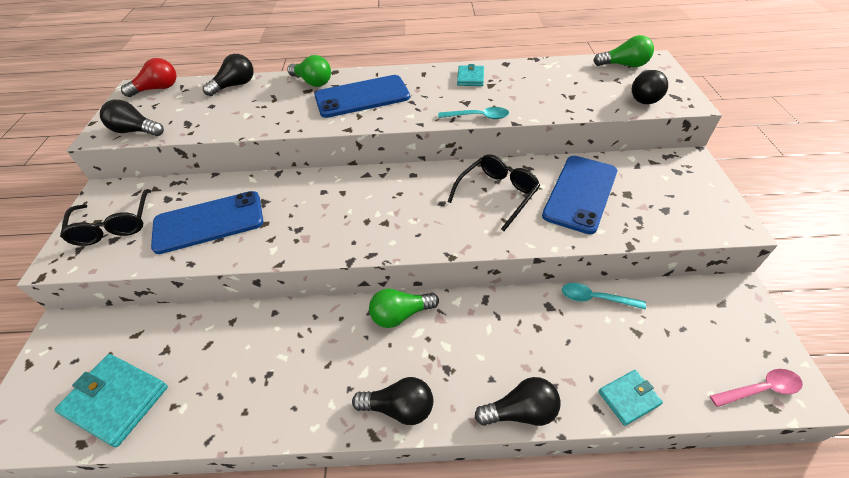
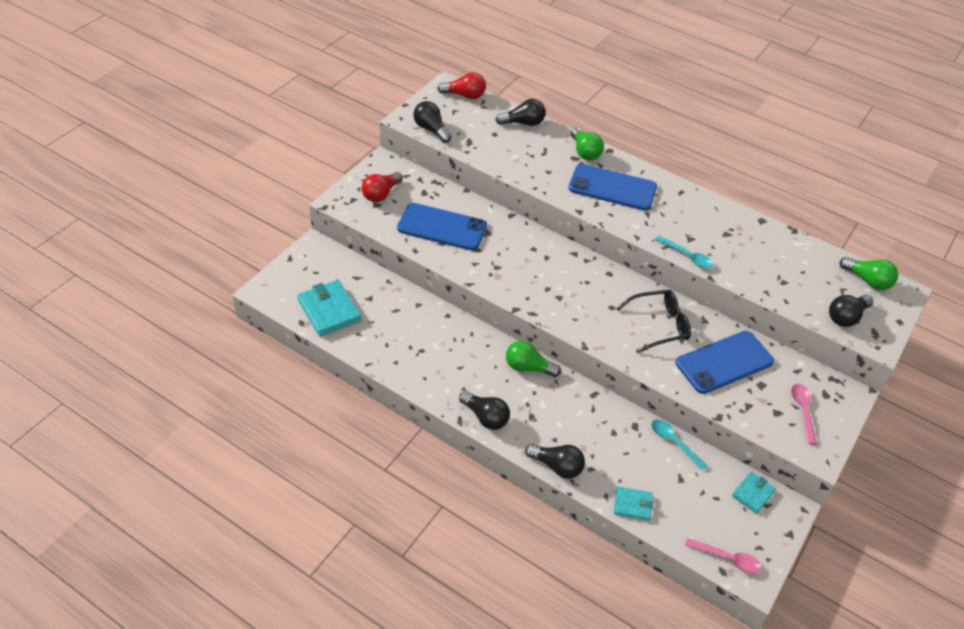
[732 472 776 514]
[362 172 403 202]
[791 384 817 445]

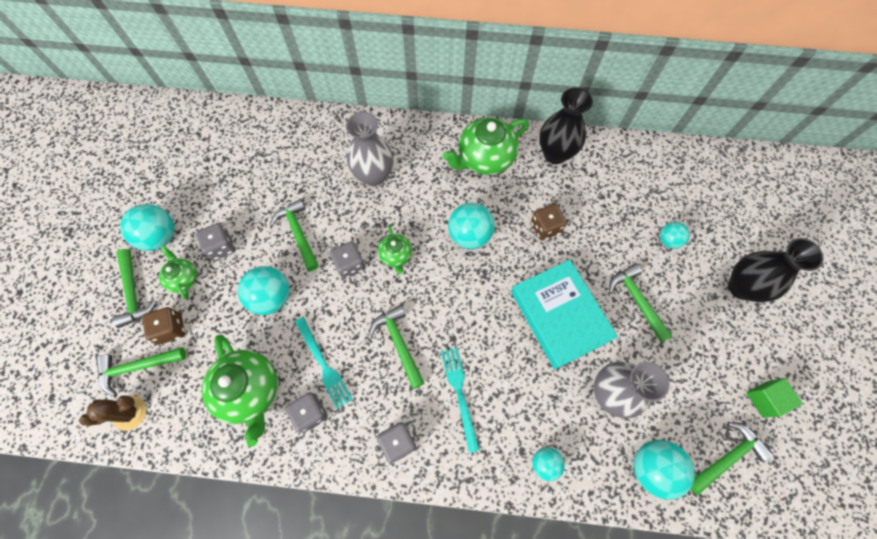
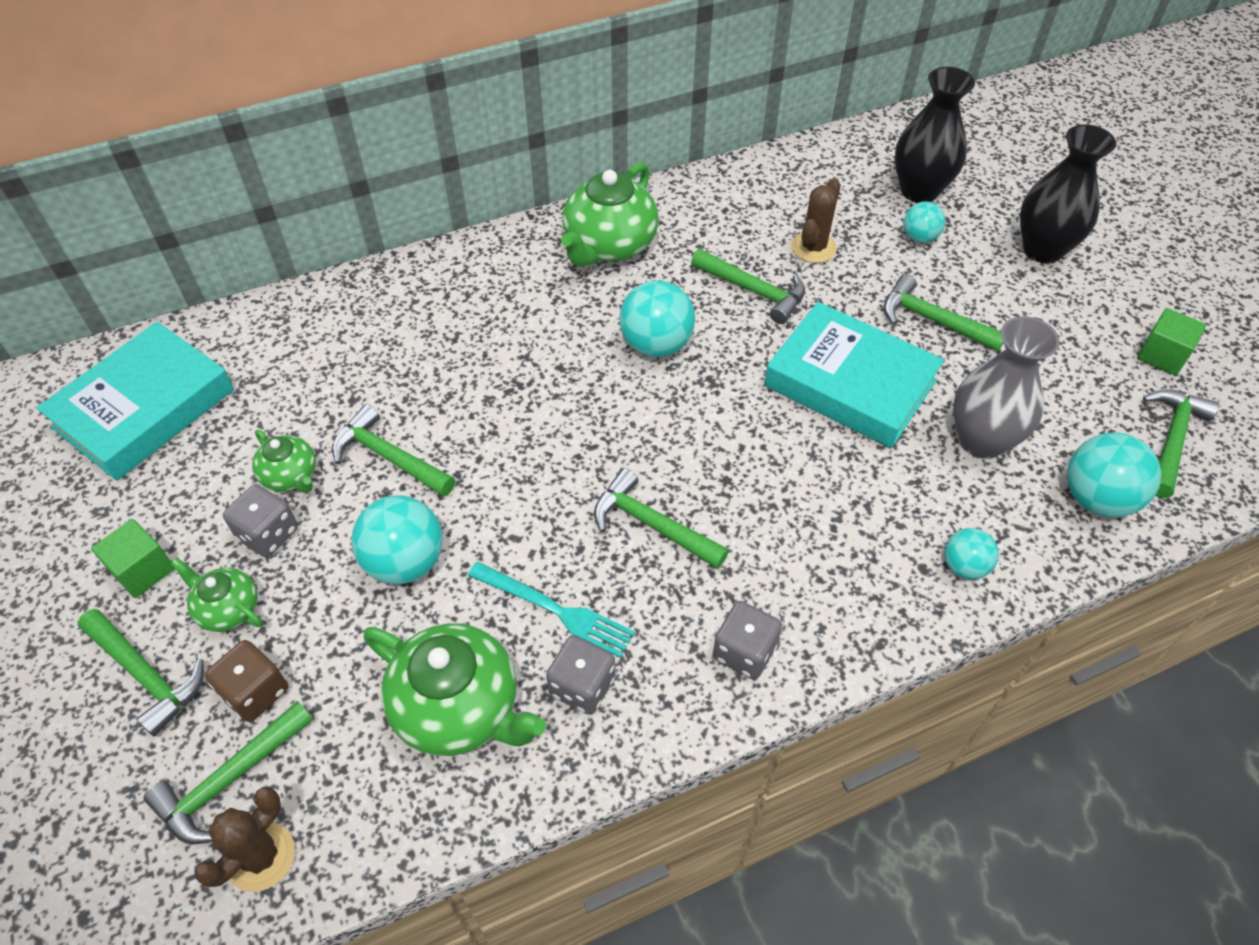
[895 67 975 203]
[346 112 393 186] (first image)
[91 519 175 598]
[691 249 805 324]
[252 430 316 493]
[330 241 365 279] (first image)
[441 347 480 453] (first image)
[791 178 841 263]
[36 322 234 481]

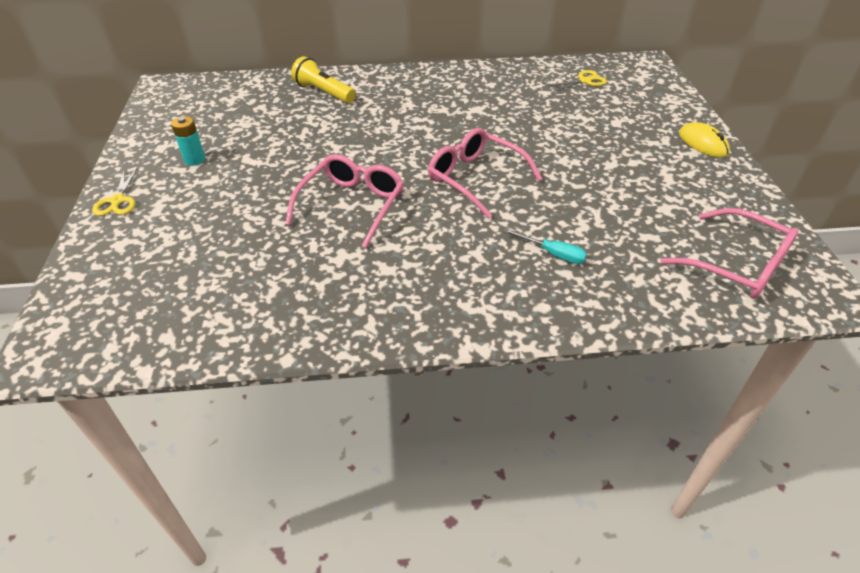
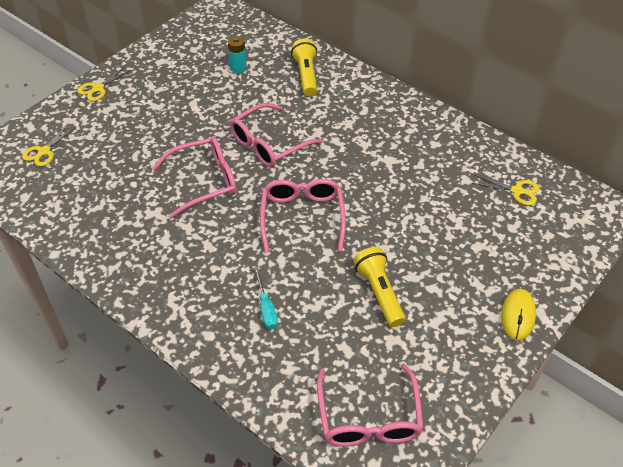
[228 36 247 73]
[230 103 323 167]
[22 124 75 167]
[353 247 405 327]

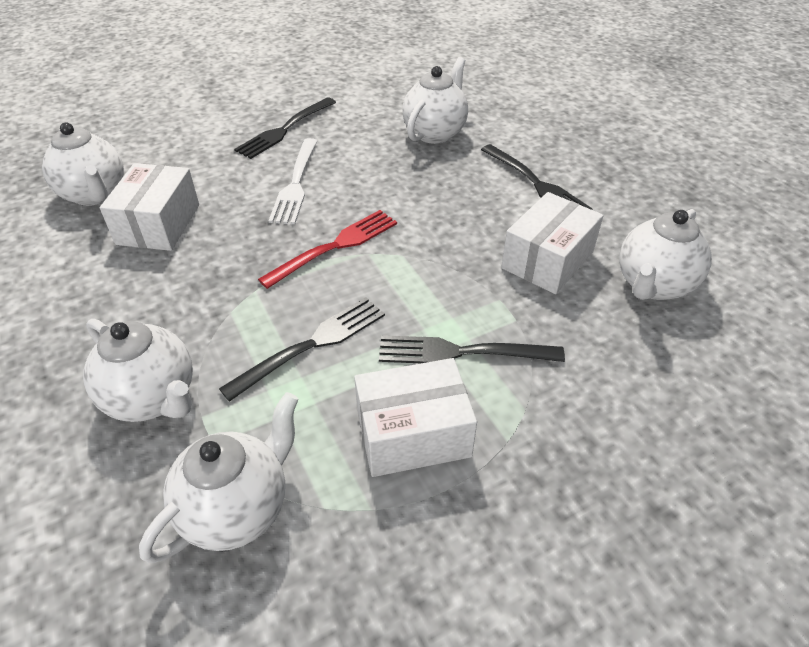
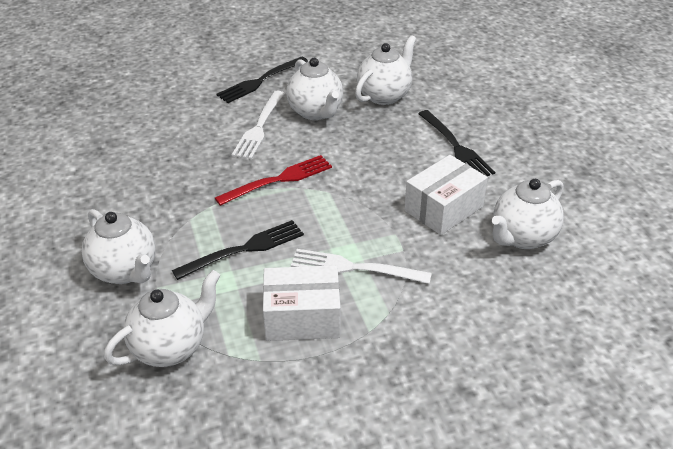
[286 58 343 120]
[100 163 199 251] (first image)
[291 249 432 284]

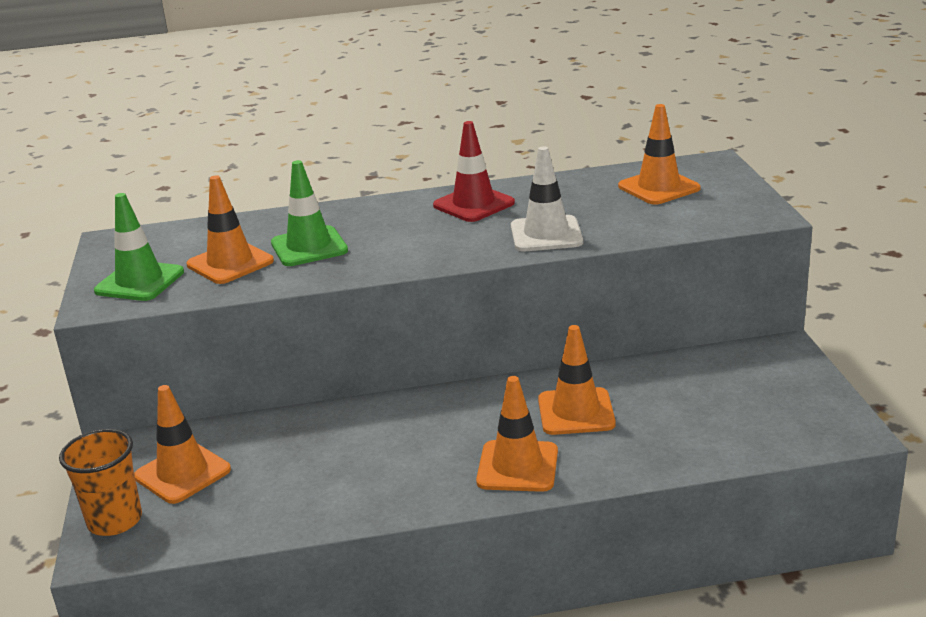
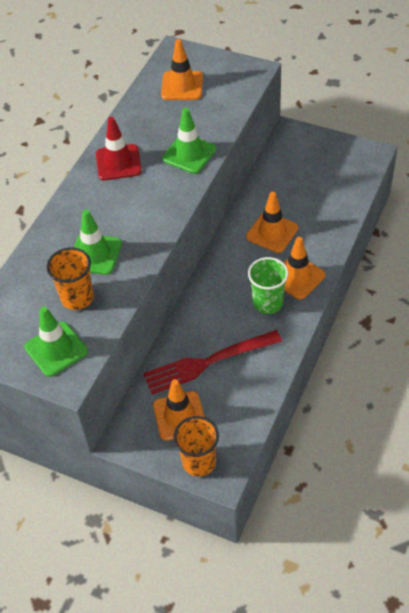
[162 108 216 174]
[47 247 94 310]
[248 257 288 314]
[143 330 282 394]

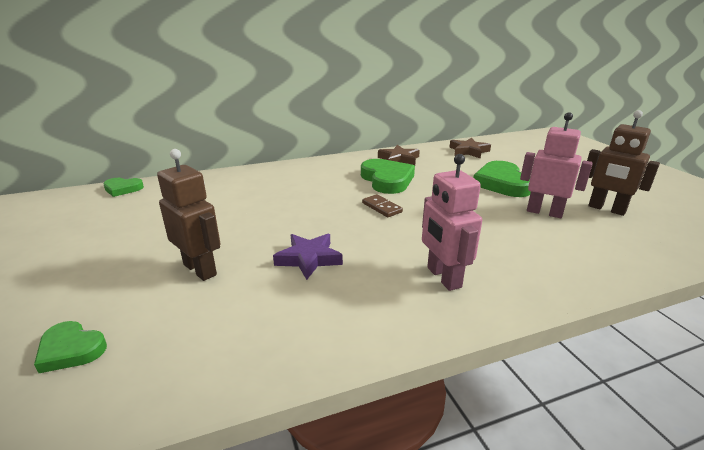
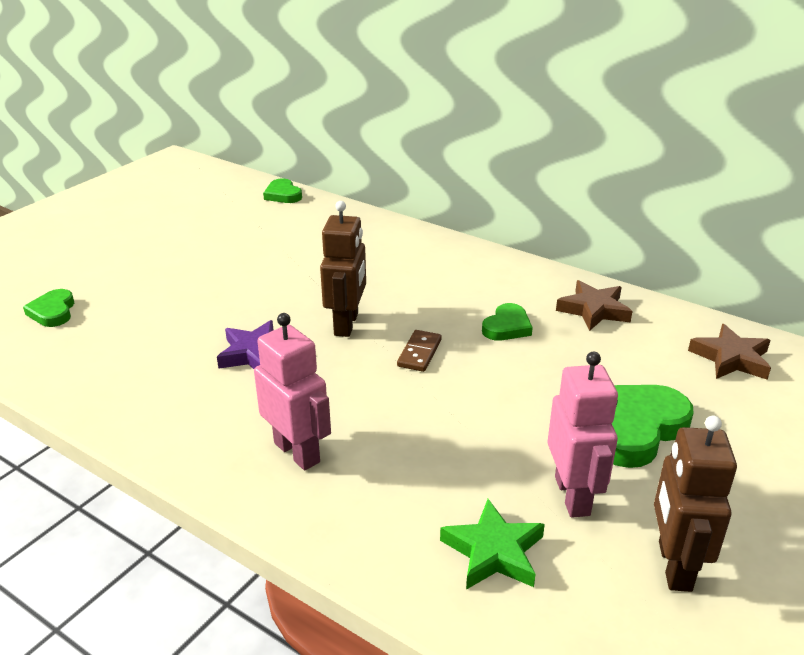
[320 201 366 337]
[254 313 331 470]
[482 303 533 341]
[440 499 545 590]

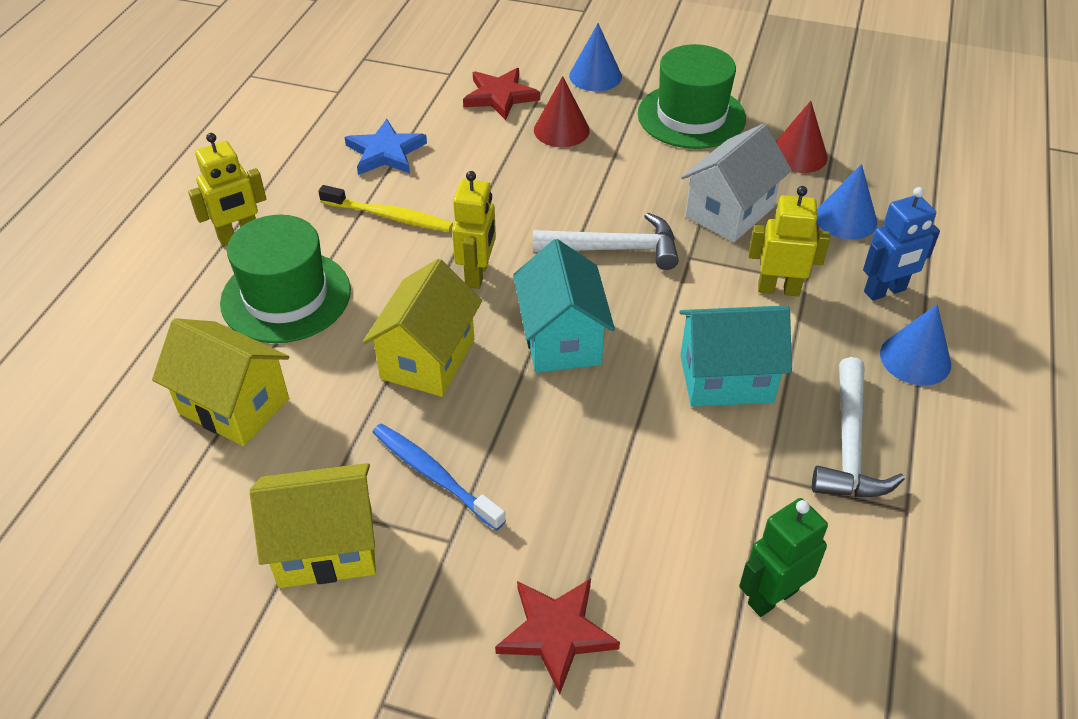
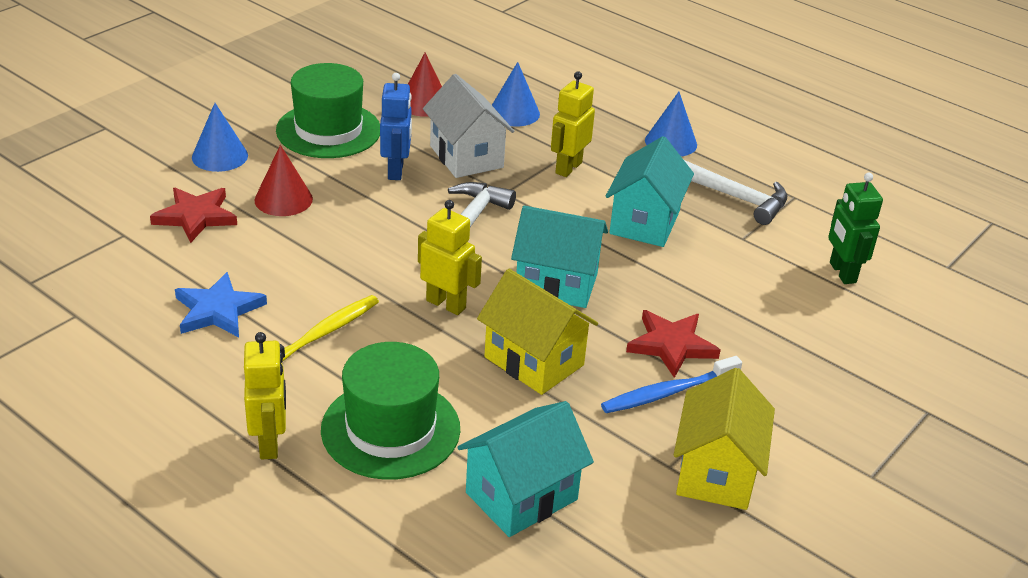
[380 73 412 180]
[457 401 594 537]
[626 310 721 378]

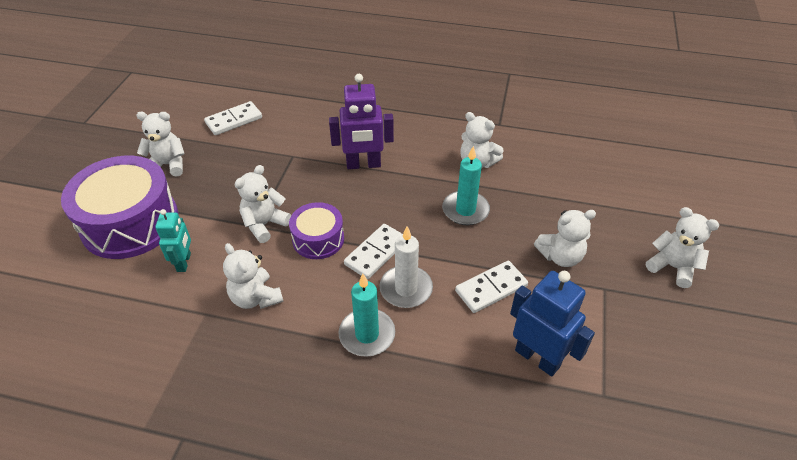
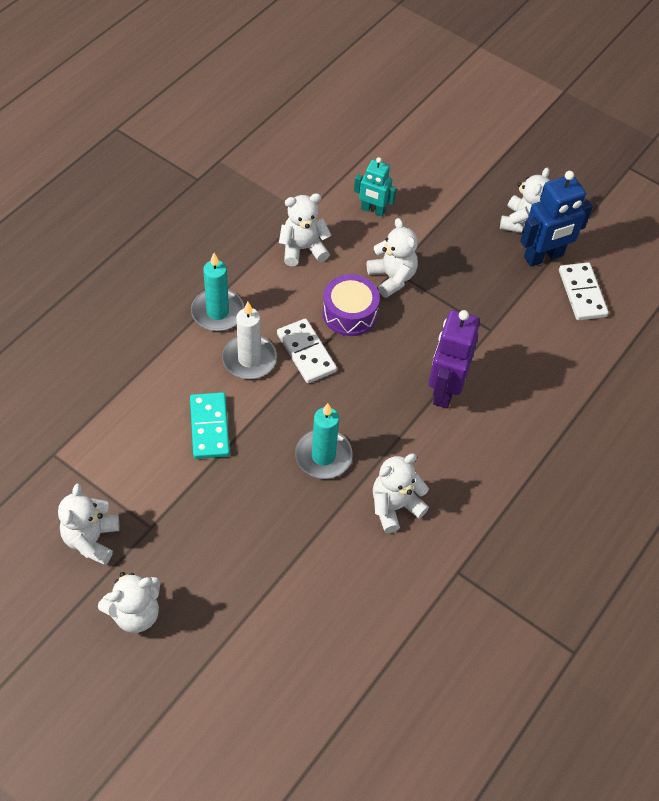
[61 156 179 259] (first image)
[58 483 120 565]
[190 392 230 459]
[520 171 593 267]

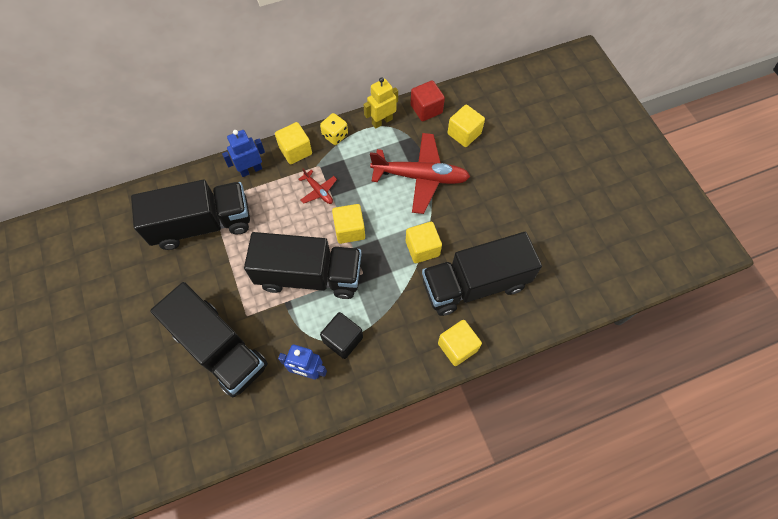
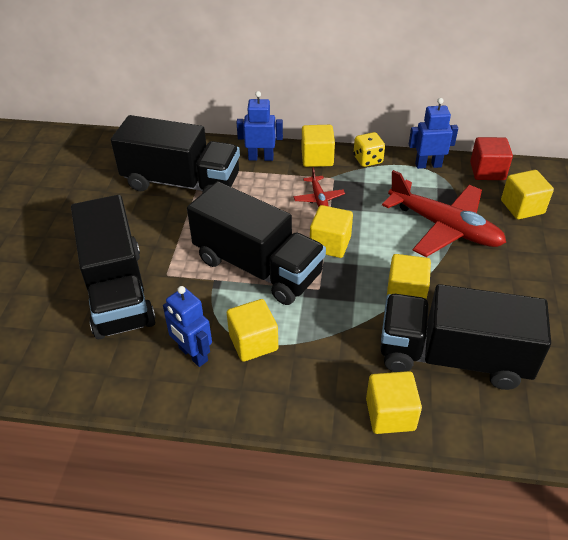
[409 98 458 169]
[227 299 278 362]

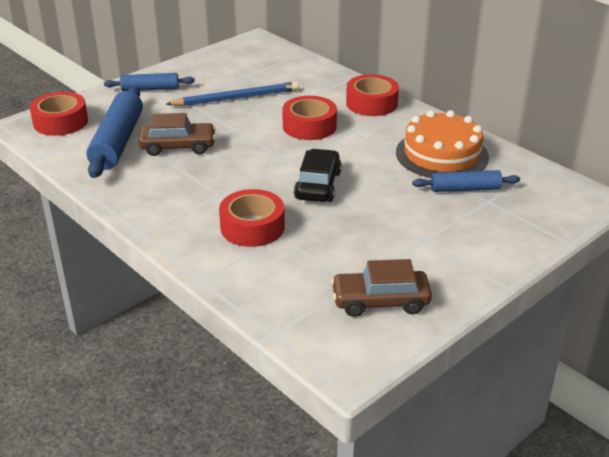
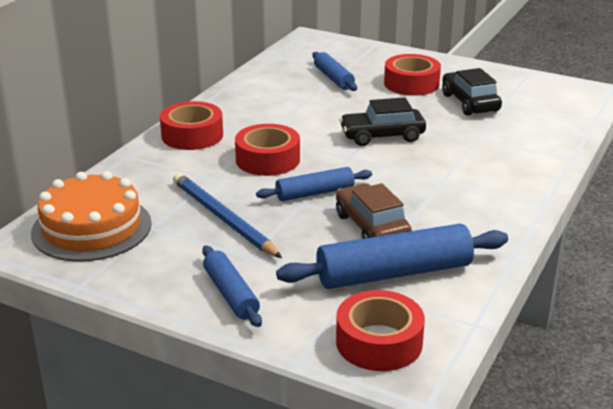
[31 171 152 262]
[384 54 441 96]
[331 259 432 317] (first image)
[442 68 502 116]
[256 167 372 201]

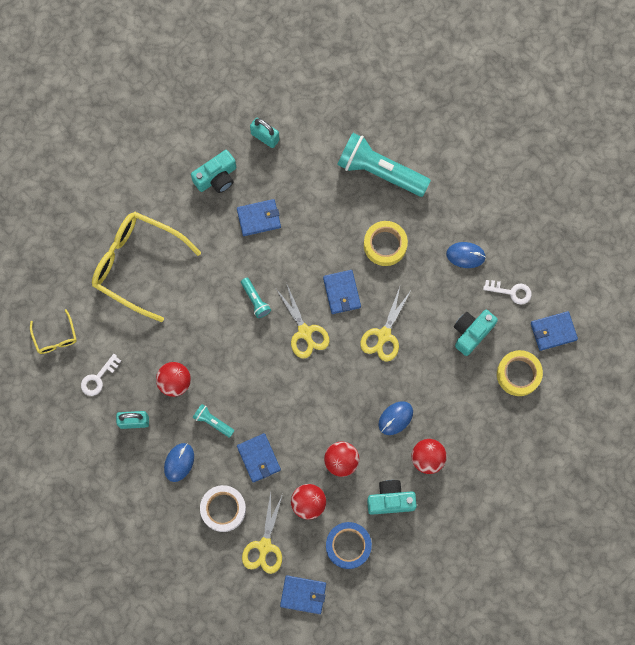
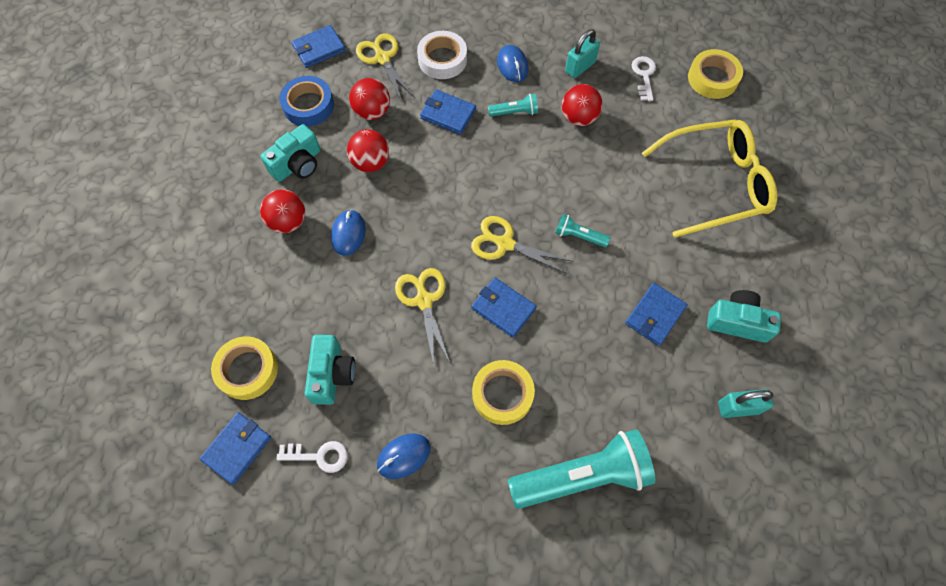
[707 290 781 343]
[277 441 348 473]
[688 49 743 99]

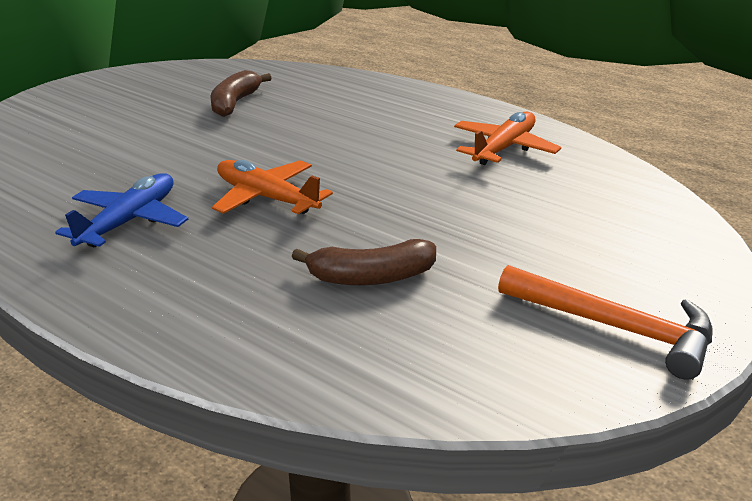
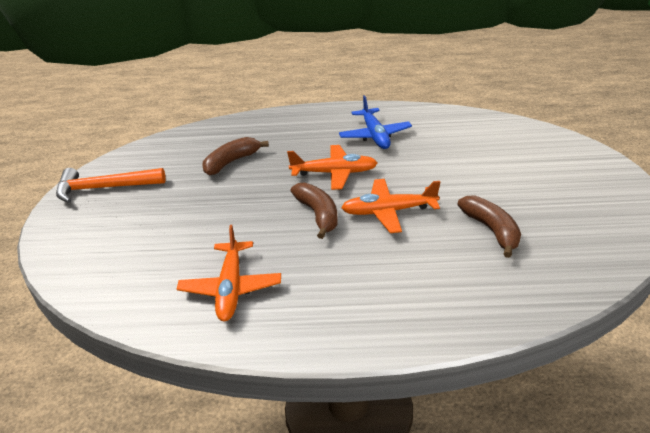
[341 179 440 233]
[291 183 338 239]

